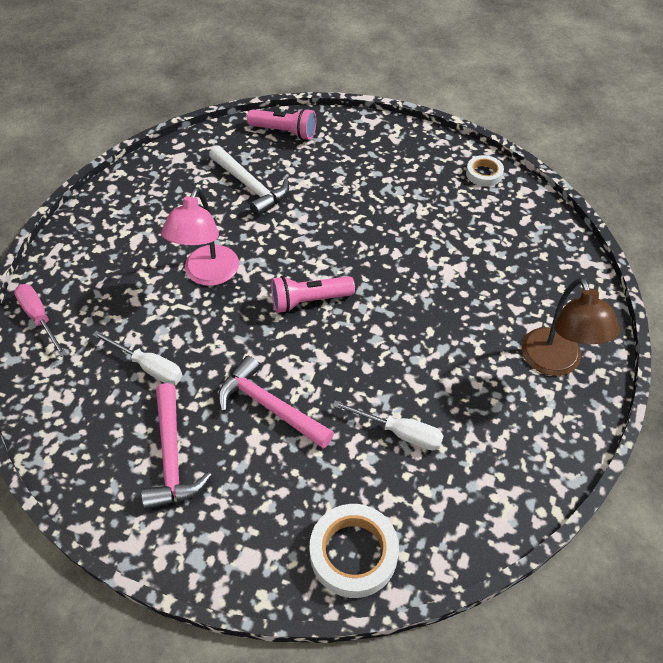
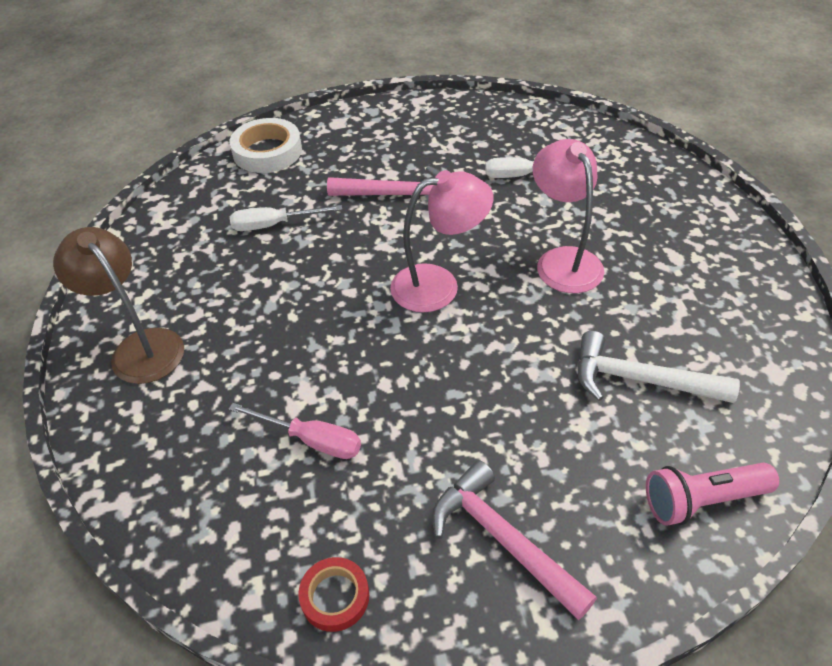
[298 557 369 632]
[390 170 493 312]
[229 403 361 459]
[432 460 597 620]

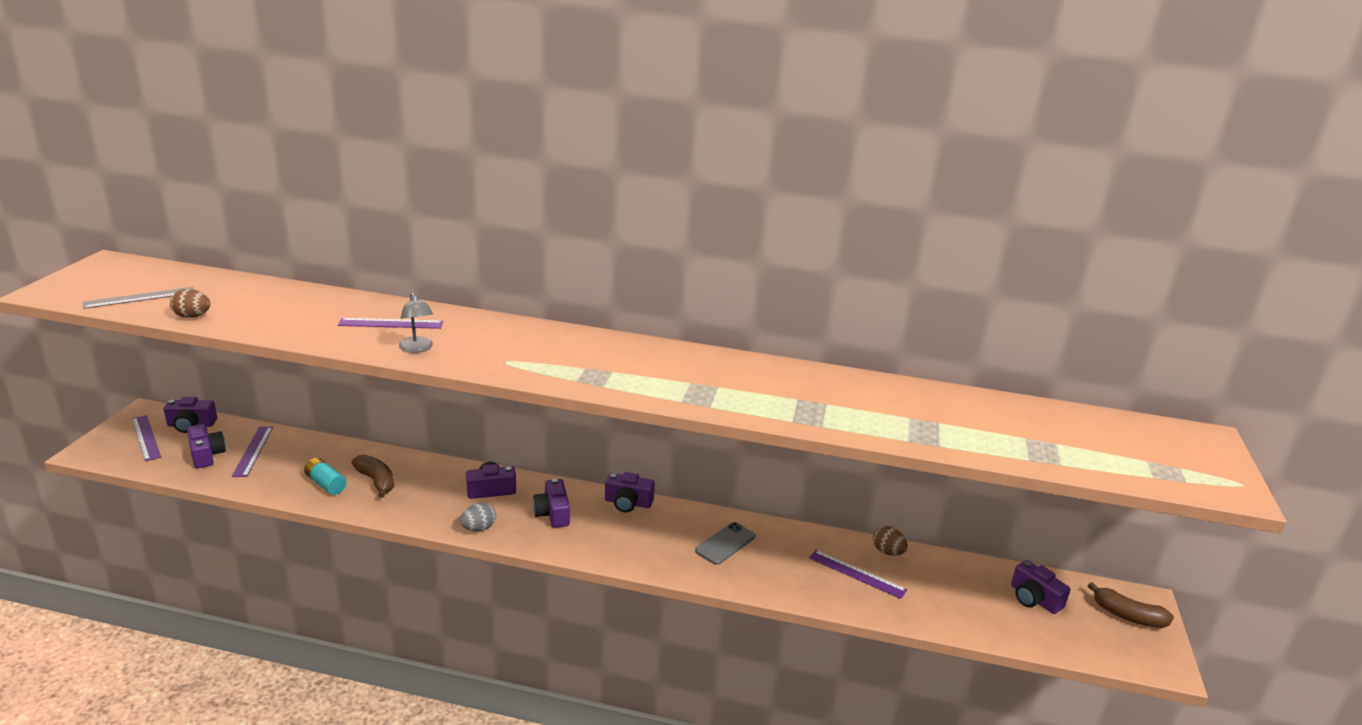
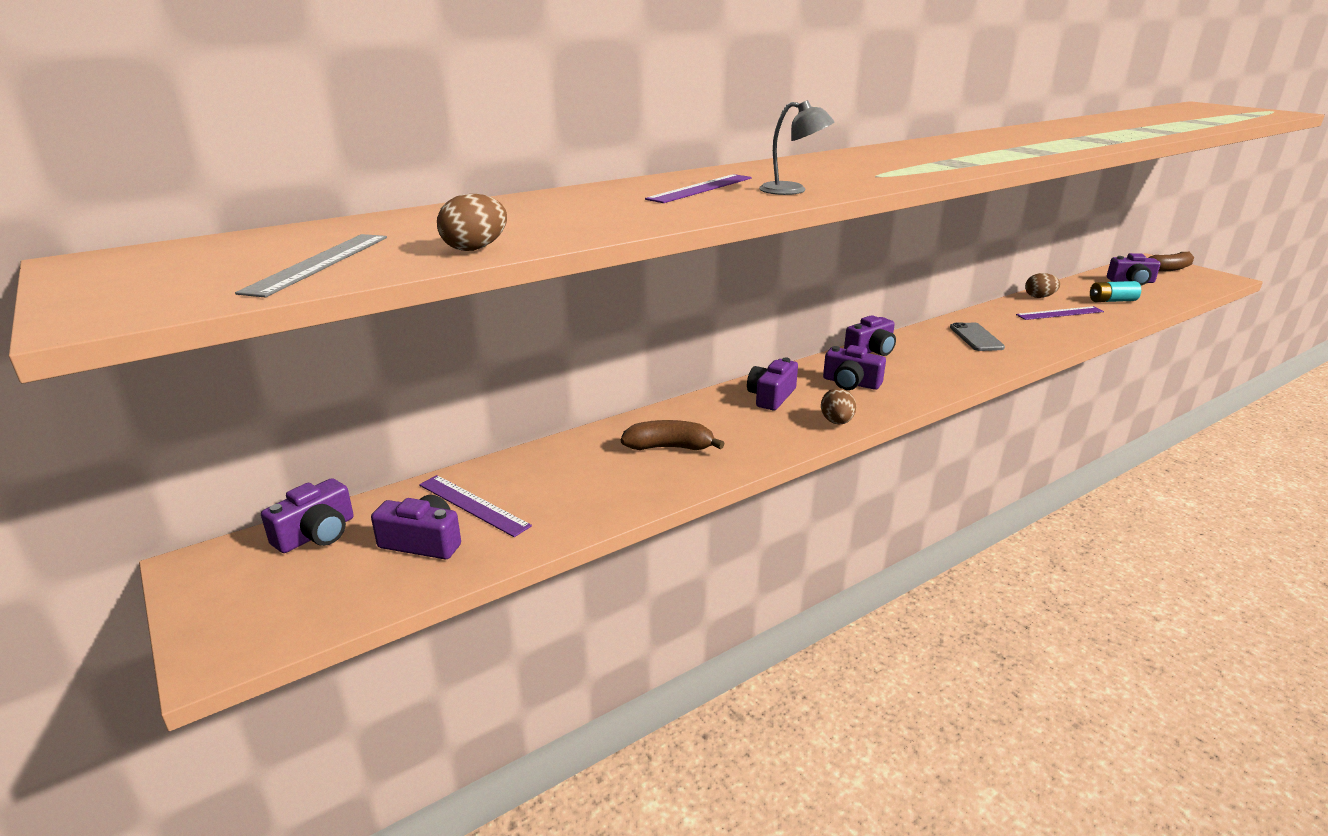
[132 415 161 461] (first image)
[1090 281 1141 302]
[821 388 856 424]

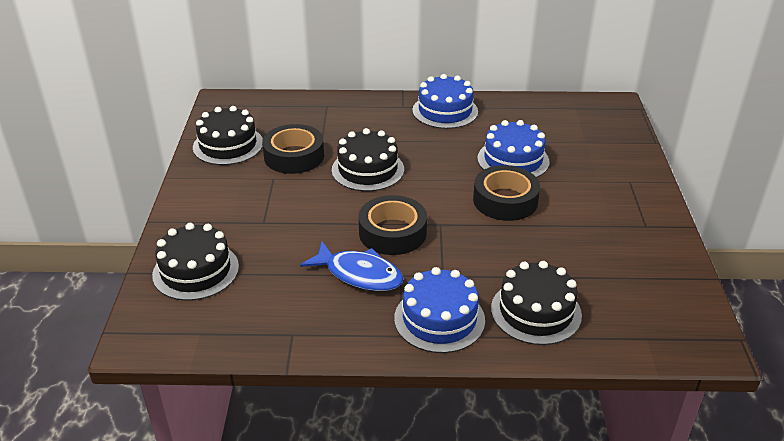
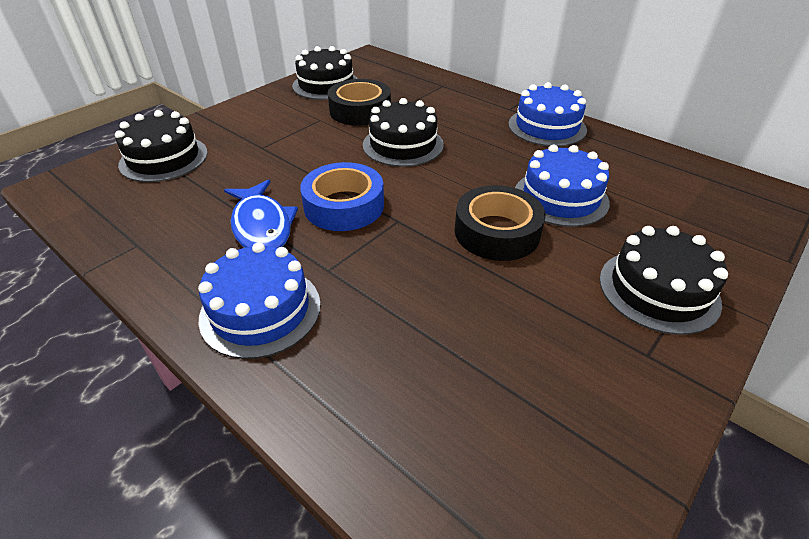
[300 162 384 231]
[599 226 728 335]

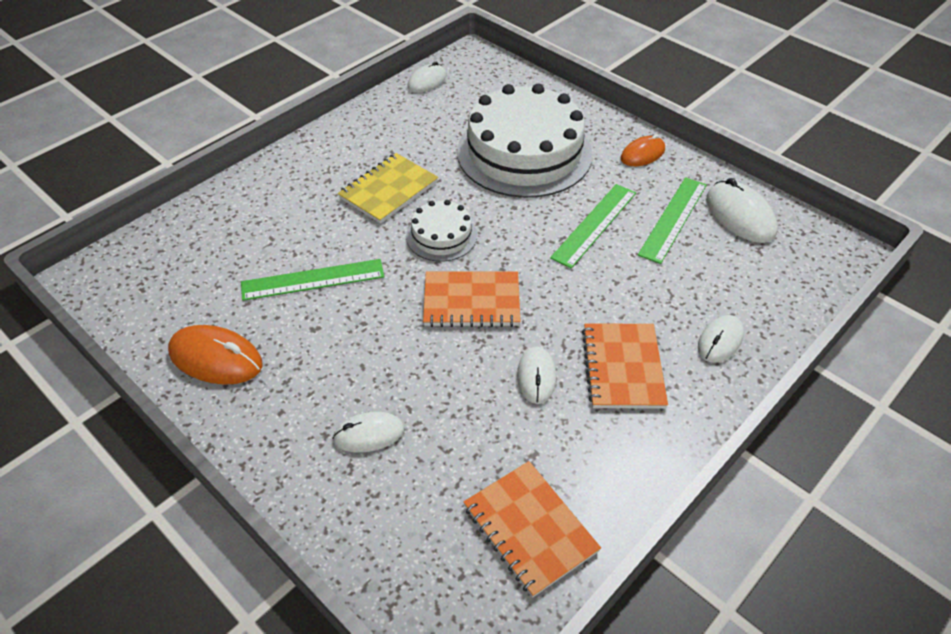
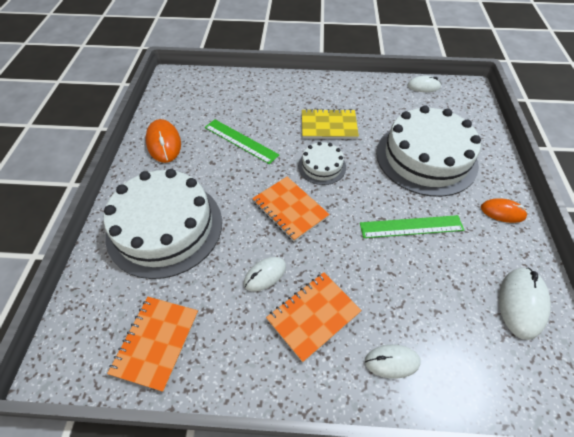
[638 177 707 264] (first image)
[104 169 222 279]

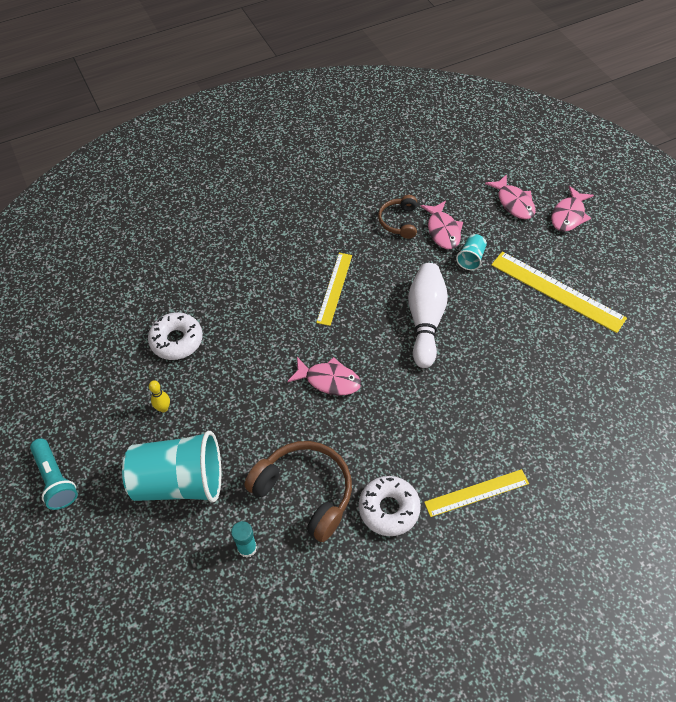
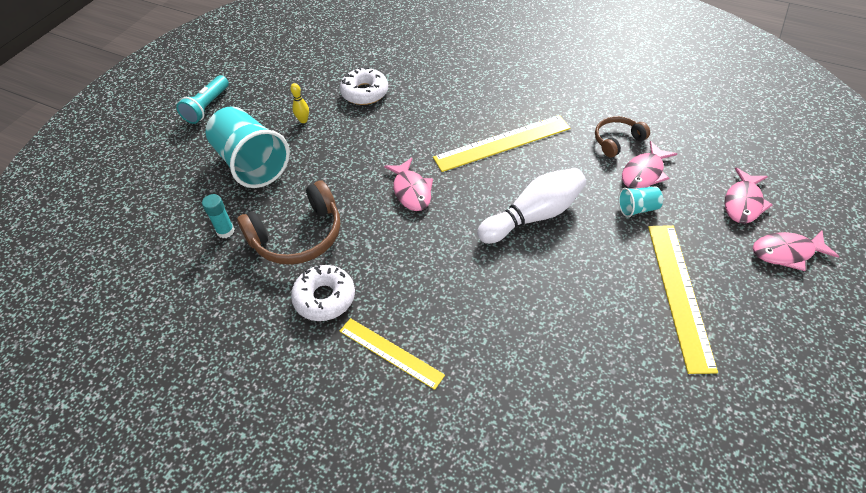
[433 115 571 172]
[237 180 340 265]

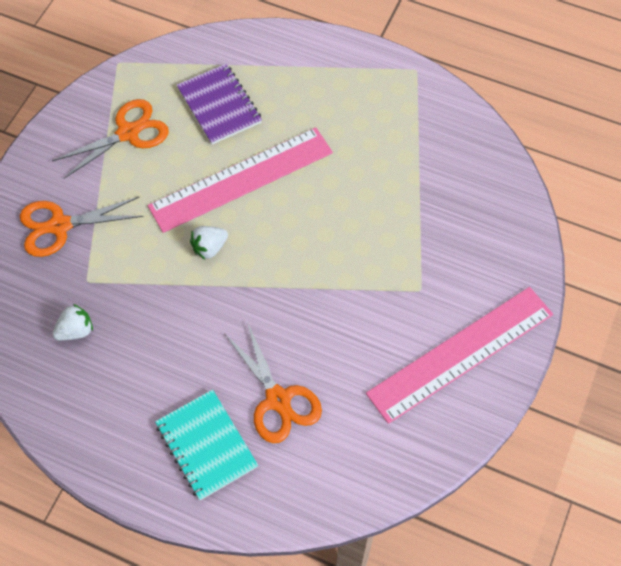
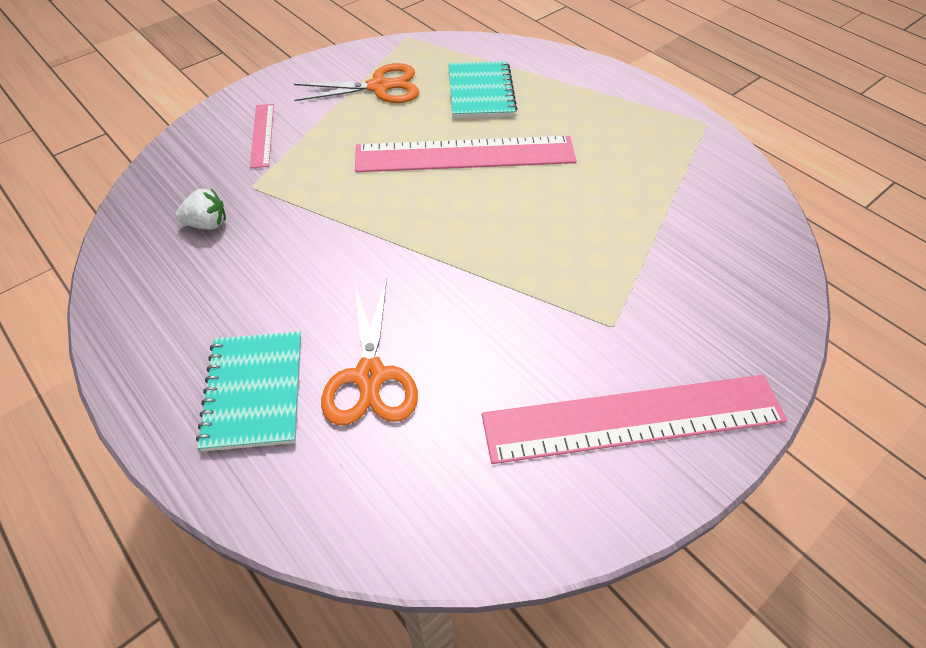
[448 61 517 118]
[250 104 274 168]
[190 226 228 260] (first image)

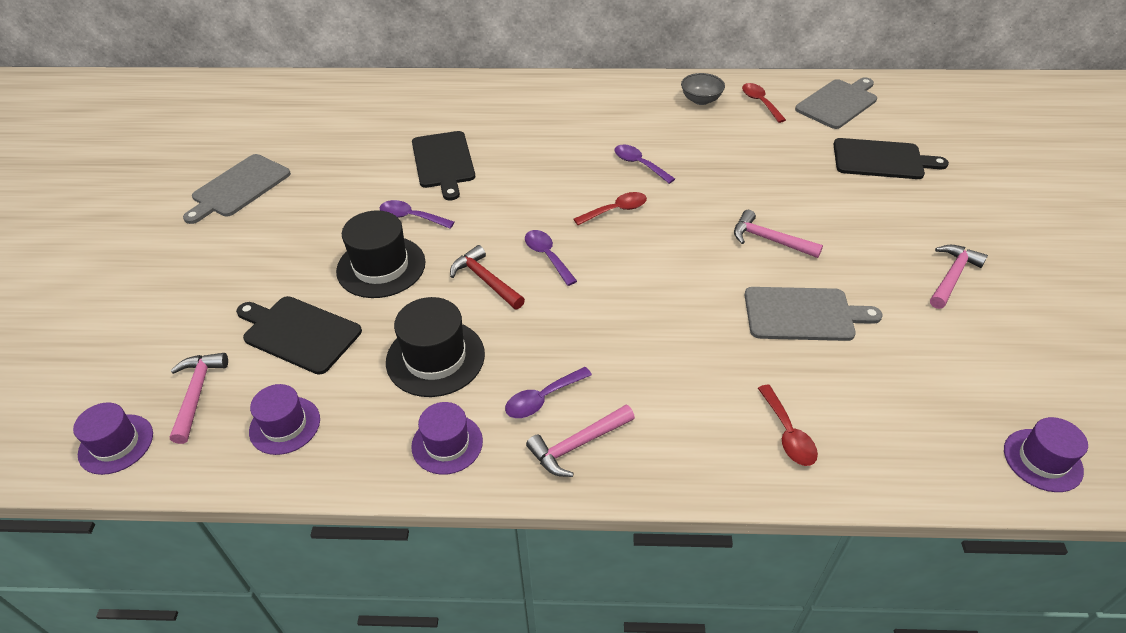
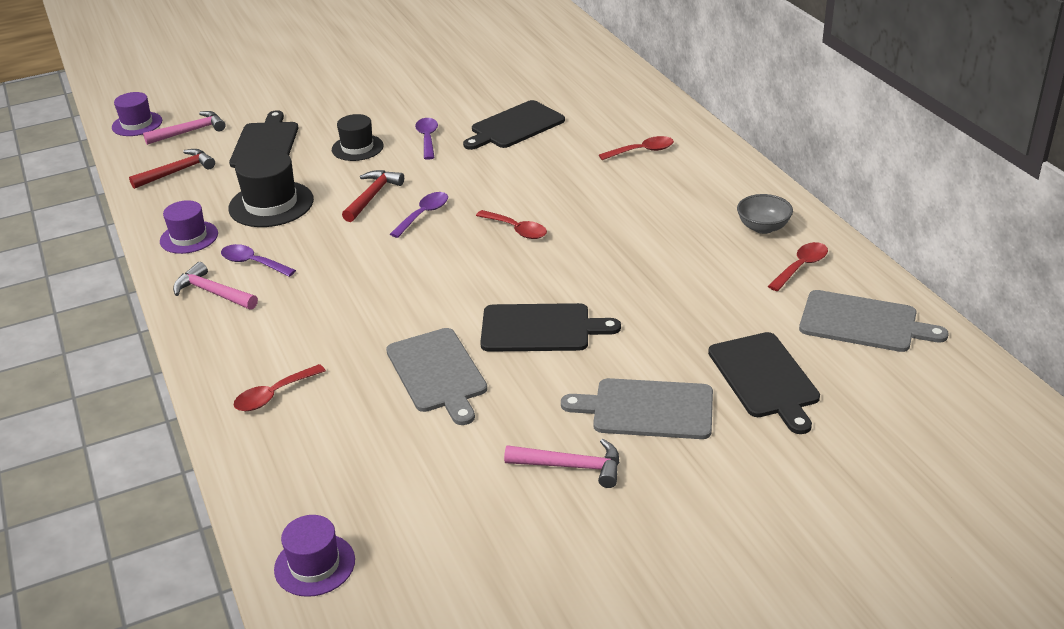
[614 144 675 184] (first image)
[561 378 713 439]
[332 114 384 161]
[480 303 621 352]
[129 149 215 189]
[599 136 674 160]

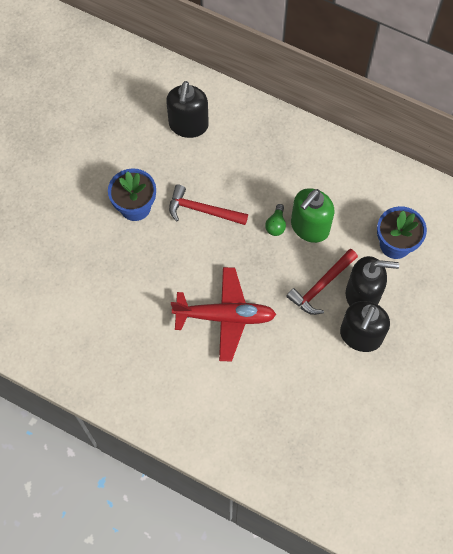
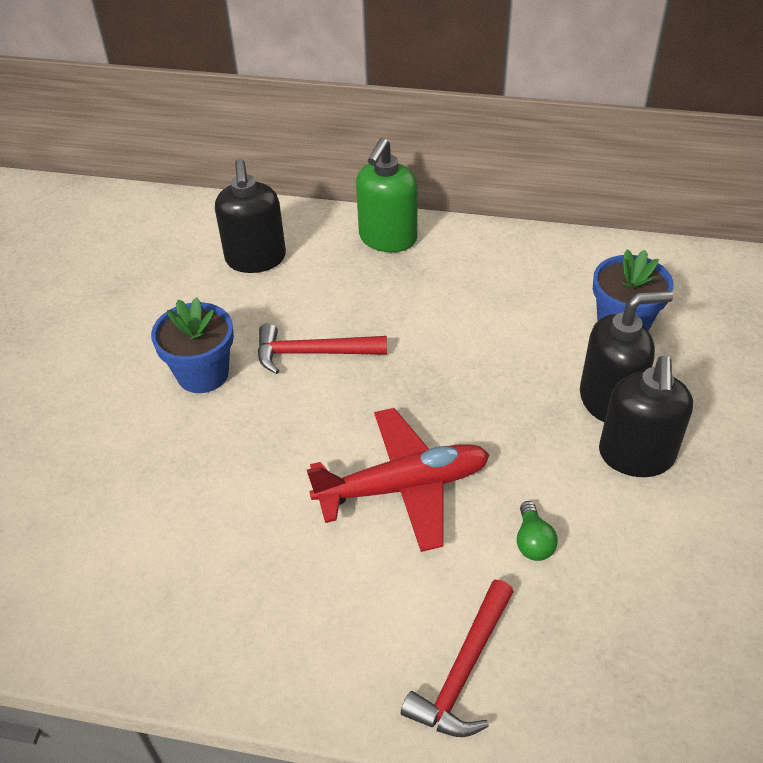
[356 138 418 252]
[517 501 558 561]
[401 580 514 737]

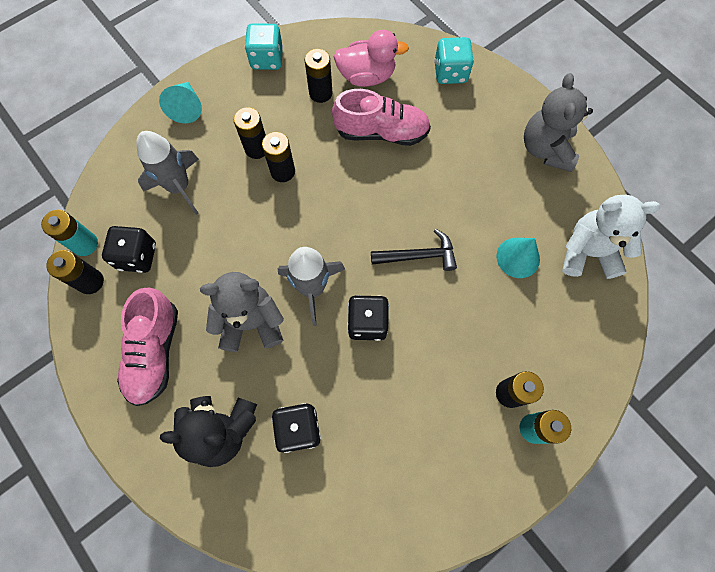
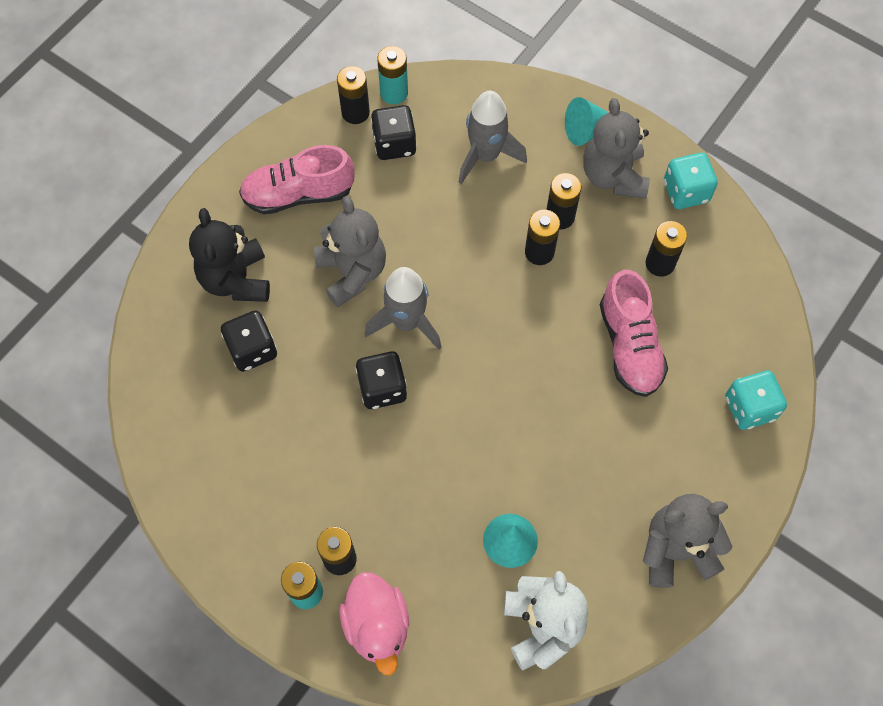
[339 572 409 675]
[371 229 457 271] (first image)
[583 98 650 199]

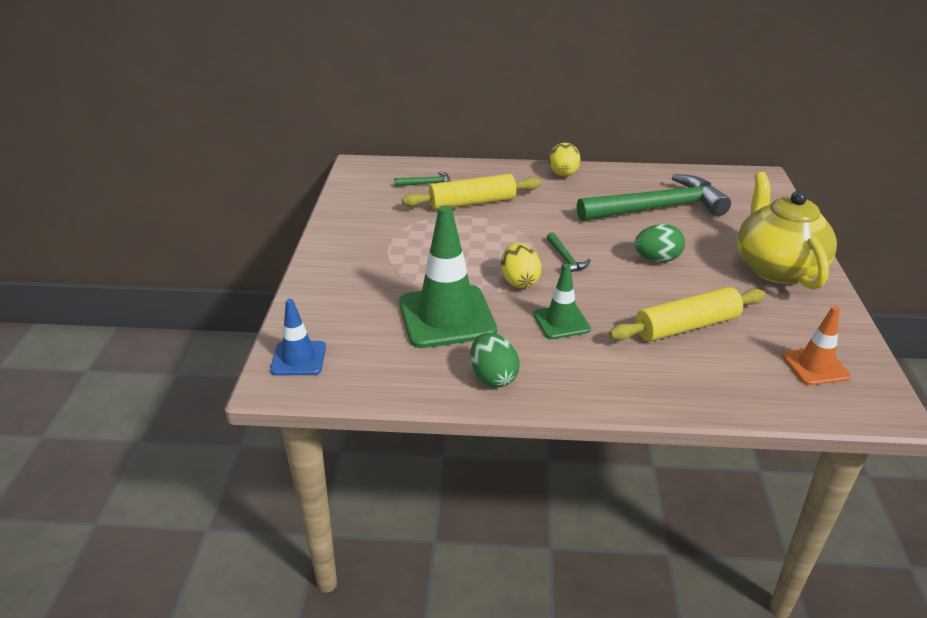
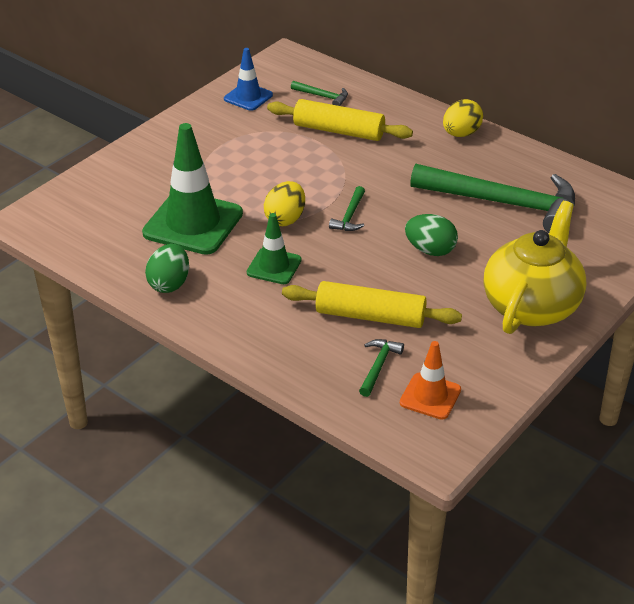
[224 48 273 111]
[359 339 404 397]

